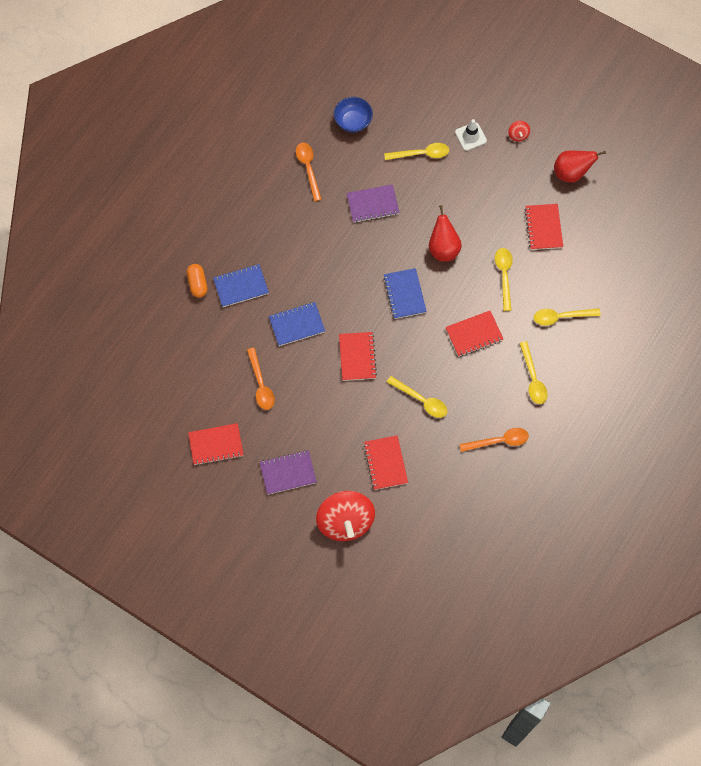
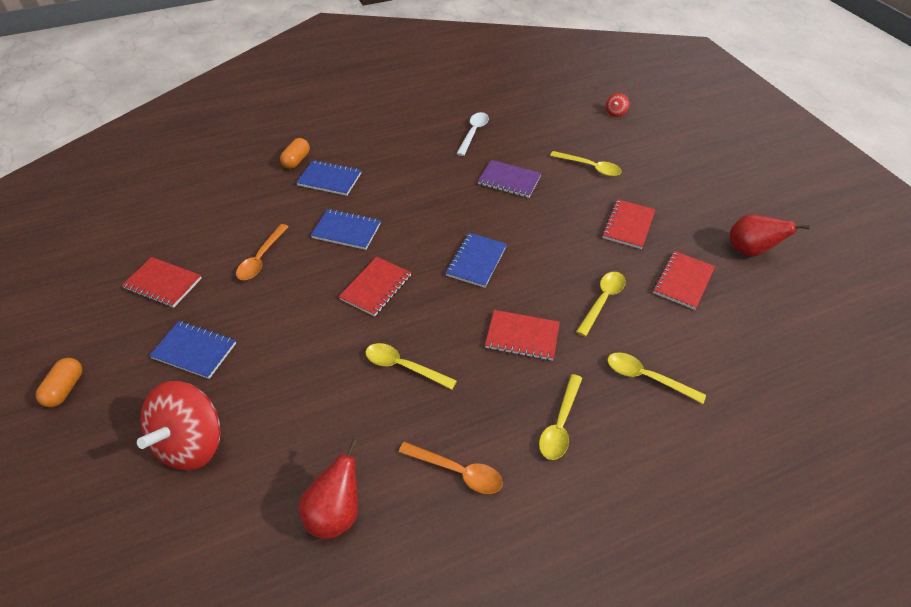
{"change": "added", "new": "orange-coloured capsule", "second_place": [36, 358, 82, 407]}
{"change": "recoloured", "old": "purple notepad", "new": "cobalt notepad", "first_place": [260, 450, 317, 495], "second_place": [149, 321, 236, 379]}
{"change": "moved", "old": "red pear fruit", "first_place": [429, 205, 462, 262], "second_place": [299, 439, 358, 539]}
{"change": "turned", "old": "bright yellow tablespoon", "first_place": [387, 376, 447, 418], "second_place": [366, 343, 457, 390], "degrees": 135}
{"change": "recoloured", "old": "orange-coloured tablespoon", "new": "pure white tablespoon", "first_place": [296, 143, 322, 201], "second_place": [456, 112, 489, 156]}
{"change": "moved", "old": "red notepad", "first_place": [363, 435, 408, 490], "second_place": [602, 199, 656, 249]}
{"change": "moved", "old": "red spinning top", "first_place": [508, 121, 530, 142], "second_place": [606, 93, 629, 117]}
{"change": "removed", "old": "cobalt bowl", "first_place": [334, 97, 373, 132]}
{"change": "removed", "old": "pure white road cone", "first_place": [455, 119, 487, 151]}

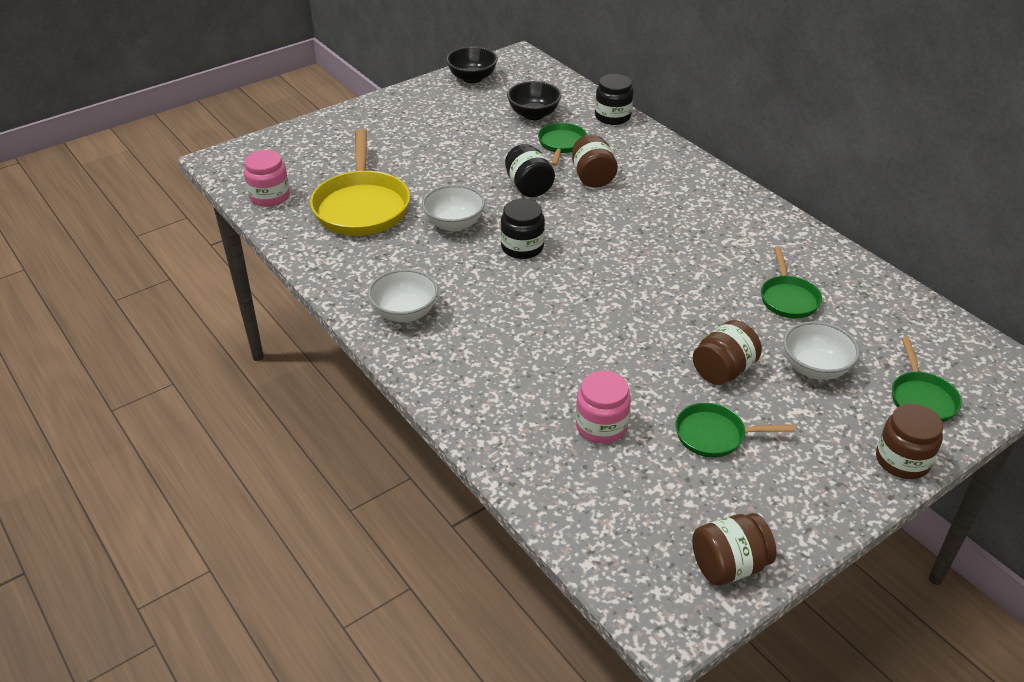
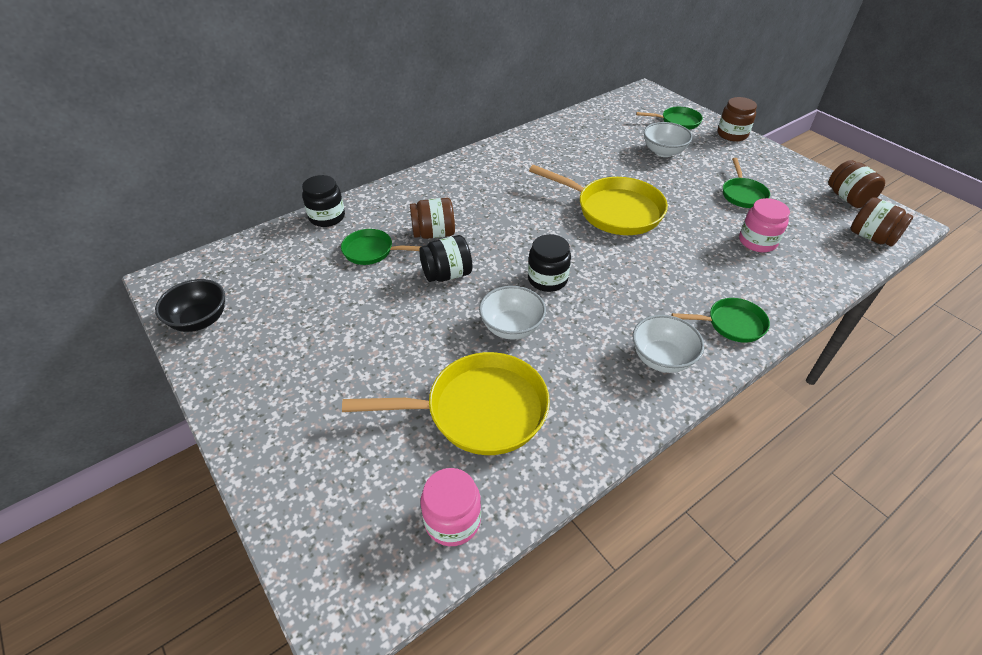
{"change": "added", "new": "bright yellow skillet", "second_place": [529, 165, 668, 235]}
{"change": "moved", "old": "leaf-green skillet", "first_place": [761, 247, 822, 318], "second_place": [672, 298, 770, 343]}
{"change": "moved", "old": "brown preserve jar", "first_place": [693, 320, 762, 385], "second_place": [851, 197, 913, 247]}
{"change": "removed", "old": "black bowl", "first_place": [507, 81, 561, 120]}

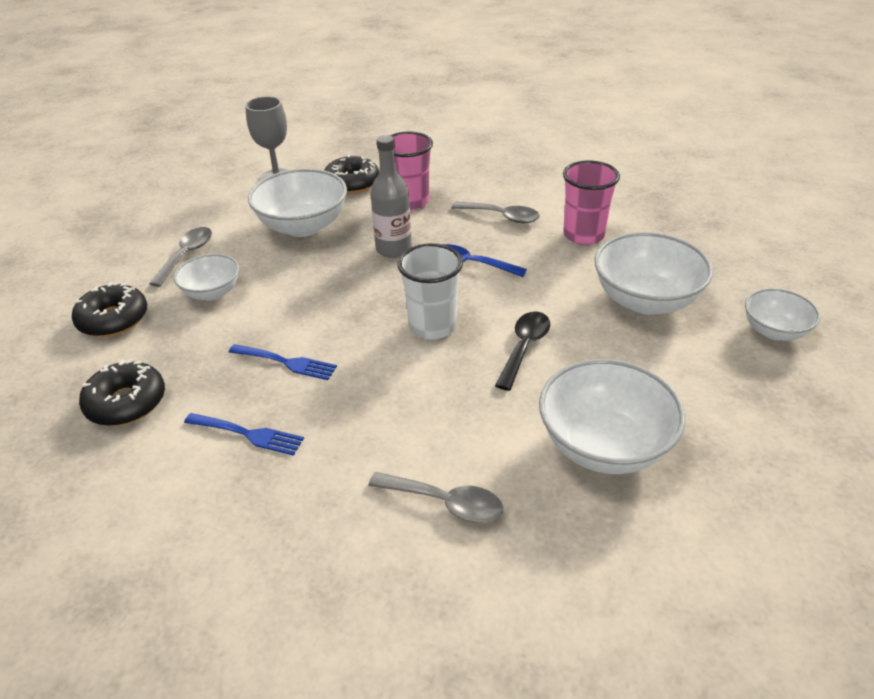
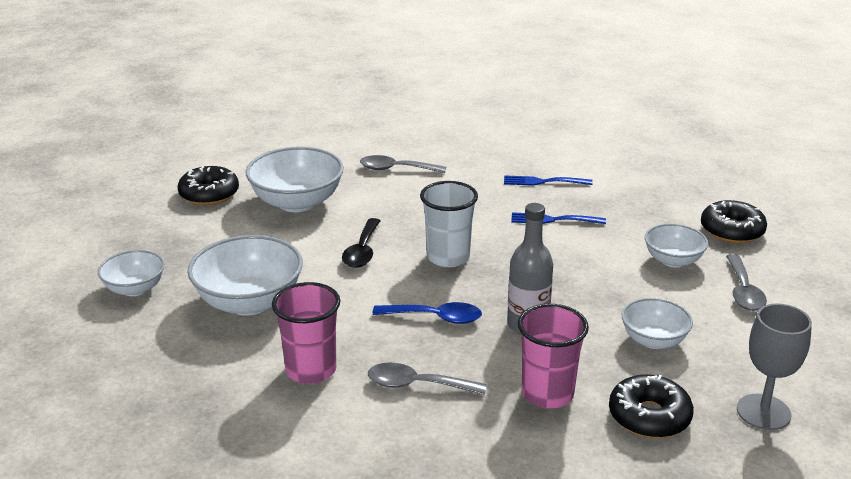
{"change": "moved", "old": "black donut", "first_place": [79, 359, 165, 426], "second_place": [178, 166, 239, 205]}
{"change": "resized", "old": "pure white bowl", "first_place": [248, 168, 347, 237], "second_place": [622, 298, 693, 349], "factor": 0.59}

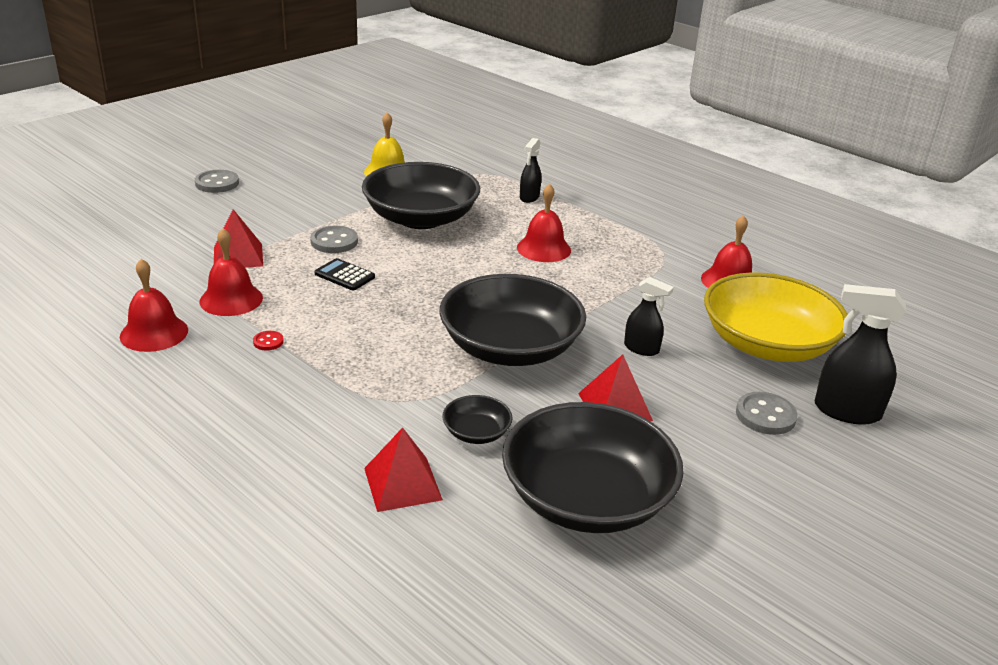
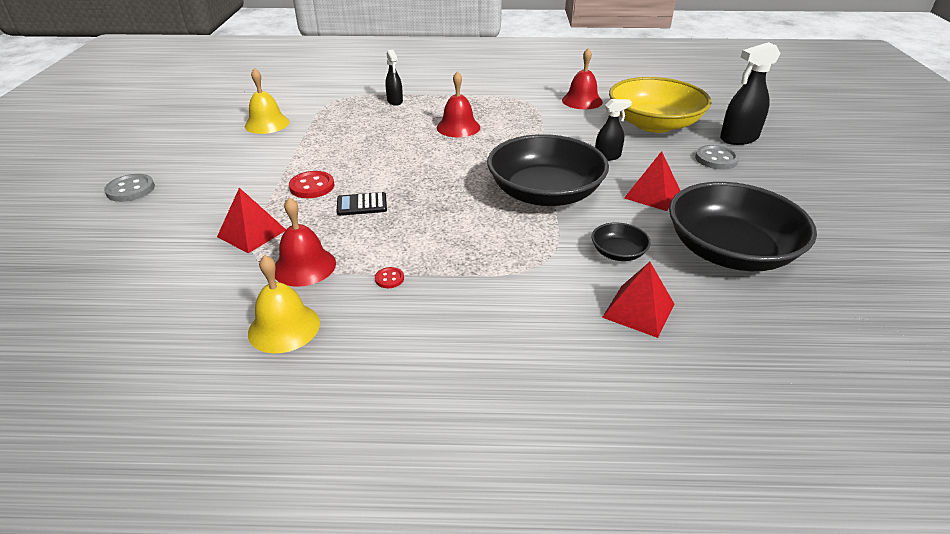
{"change": "recoloured", "old": "red school bell", "new": "bright yellow school bell", "first_place": [120, 259, 188, 352], "second_place": [248, 255, 320, 353]}
{"change": "recoloured", "old": "ash-grey sewing button", "new": "red sewing button", "first_place": [310, 226, 358, 253], "second_place": [289, 171, 334, 198]}
{"change": "removed", "old": "black bowl", "first_place": [362, 162, 480, 229]}

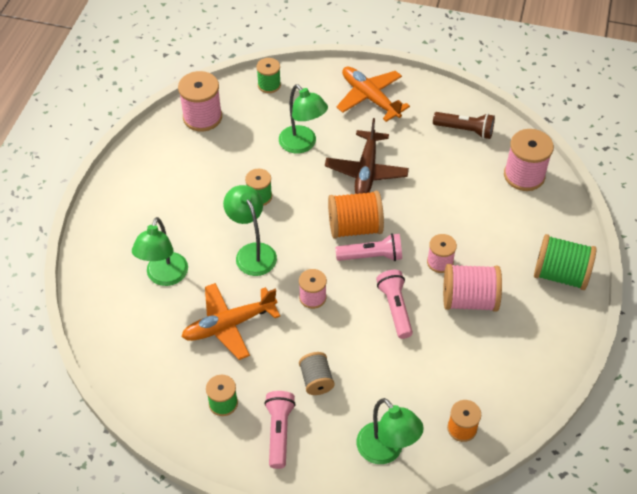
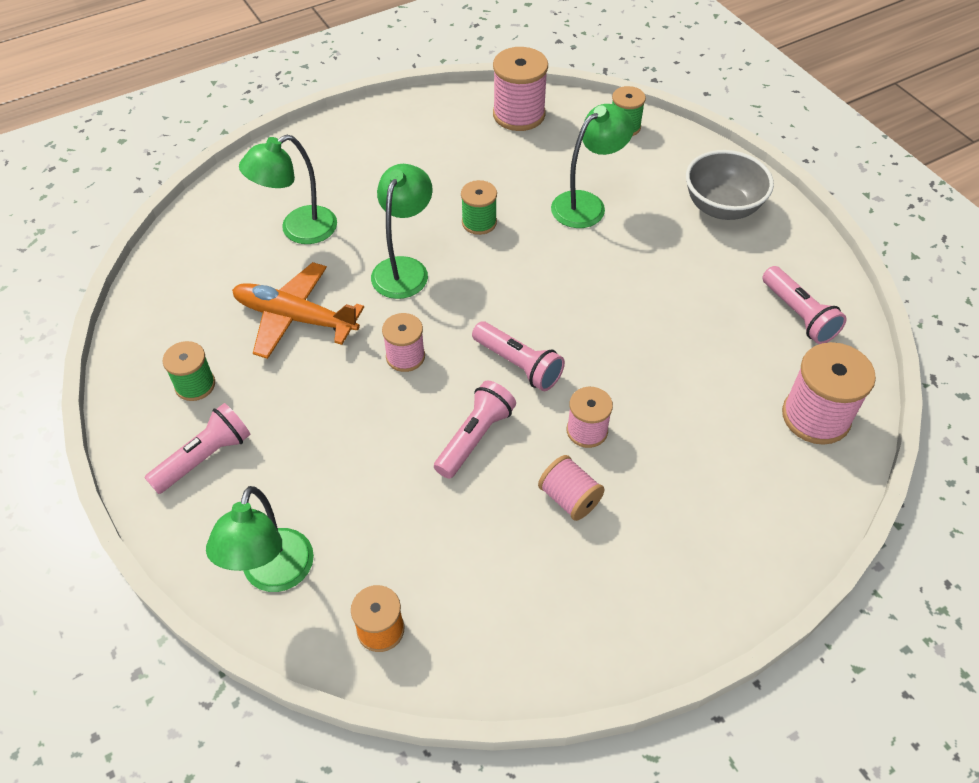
{"change": "resized", "old": "rosy spool", "first_place": [443, 264, 502, 312], "second_place": [538, 455, 605, 521], "factor": 0.61}
{"change": "turned", "old": "leaf-green reading lamp", "first_place": [279, 84, 328, 154], "second_place": [551, 104, 634, 228], "degrees": -135}
{"change": "replaced", "old": "orange-coloured toy plane", "new": "ash-grey bowl", "first_place": [336, 67, 410, 122], "second_place": [686, 150, 774, 220]}
{"change": "recoloured", "old": "brown pocket torch", "new": "rosy pocket torch", "first_place": [433, 112, 495, 139], "second_place": [762, 266, 847, 344]}
{"change": "removed", "old": "ash-grey spool", "first_place": [299, 352, 335, 395]}
{"change": "removed", "old": "brown toy plane", "first_place": [325, 118, 409, 194]}
{"change": "removed", "old": "orange-coloured spool", "first_place": [328, 191, 384, 239]}
{"change": "removed", "old": "leaf-green spool", "first_place": [534, 234, 597, 290]}

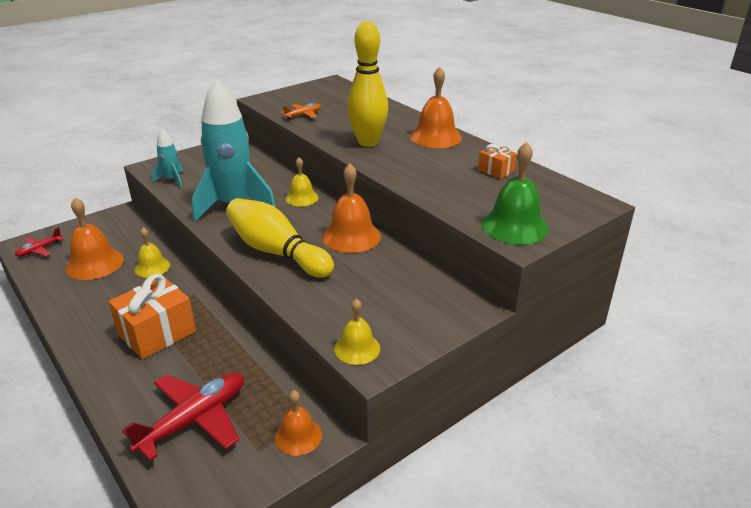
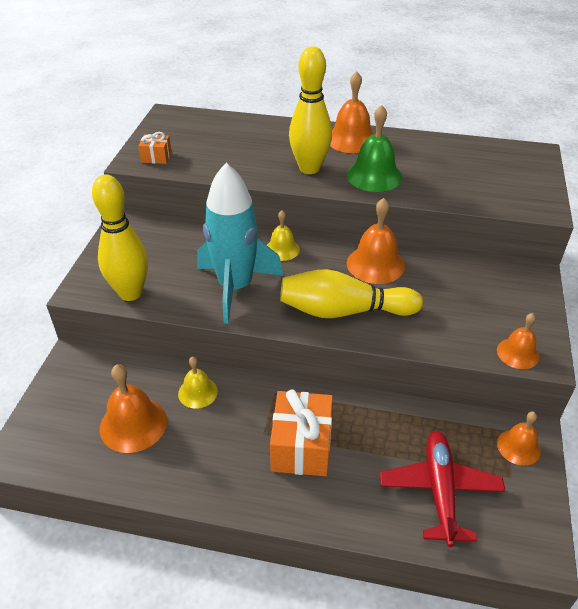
{"change": "replaced", "old": "teal rocket", "new": "bright yellow bowling pin", "first_place": [152, 129, 183, 187], "second_place": [92, 175, 148, 301]}
{"change": "moved", "old": "orange-coloured wrapped gift", "first_place": [478, 144, 517, 179], "second_place": [138, 132, 171, 164]}
{"change": "moved", "old": "leaf-green school bell", "first_place": [481, 142, 549, 245], "second_place": [347, 105, 402, 192]}
{"change": "recoloured", "old": "bright yellow school bell", "new": "orange-coloured school bell", "first_place": [334, 299, 380, 365], "second_place": [497, 313, 539, 369]}
{"change": "removed", "old": "red toy plane", "first_place": [15, 227, 64, 257]}
{"change": "removed", "old": "orange-coloured toy plane", "first_place": [281, 103, 321, 119]}

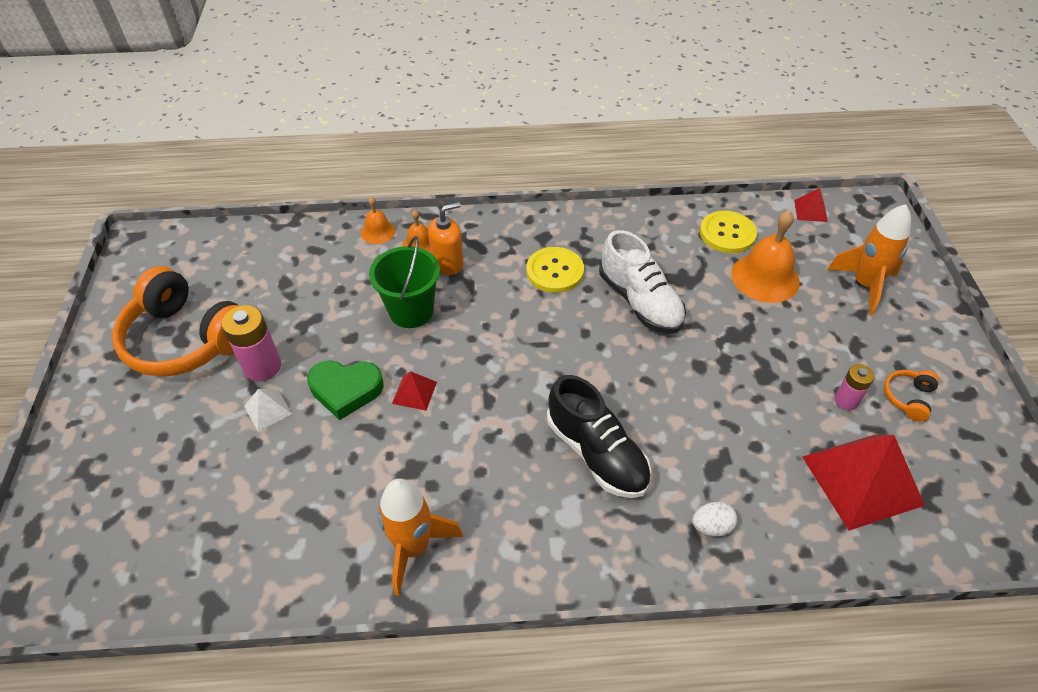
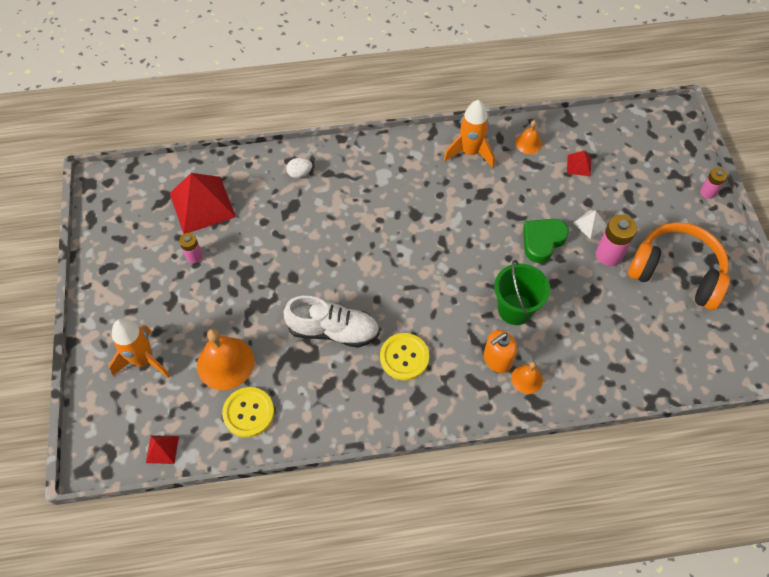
{"change": "turned", "old": "pure white shoe", "first_place": [599, 230, 686, 334], "second_place": [284, 296, 380, 348], "degrees": 135}
{"change": "moved", "old": "orange-coloured school bell", "first_place": [361, 197, 396, 244], "second_place": [515, 120, 542, 154]}
{"change": "turned", "old": "leaf-green heart shape", "first_place": [307, 361, 384, 420], "second_place": [523, 219, 569, 263], "degrees": -45}
{"change": "moved", "old": "red pyramid shape", "first_place": [392, 371, 437, 411], "second_place": [567, 151, 591, 176]}
{"change": "added", "new": "rosy power cell", "second_place": [700, 168, 727, 199]}
{"change": "removed", "old": "black shoe", "first_place": [547, 375, 651, 498]}
{"change": "removed", "old": "orange-coloured headset", "first_place": [884, 370, 939, 422]}

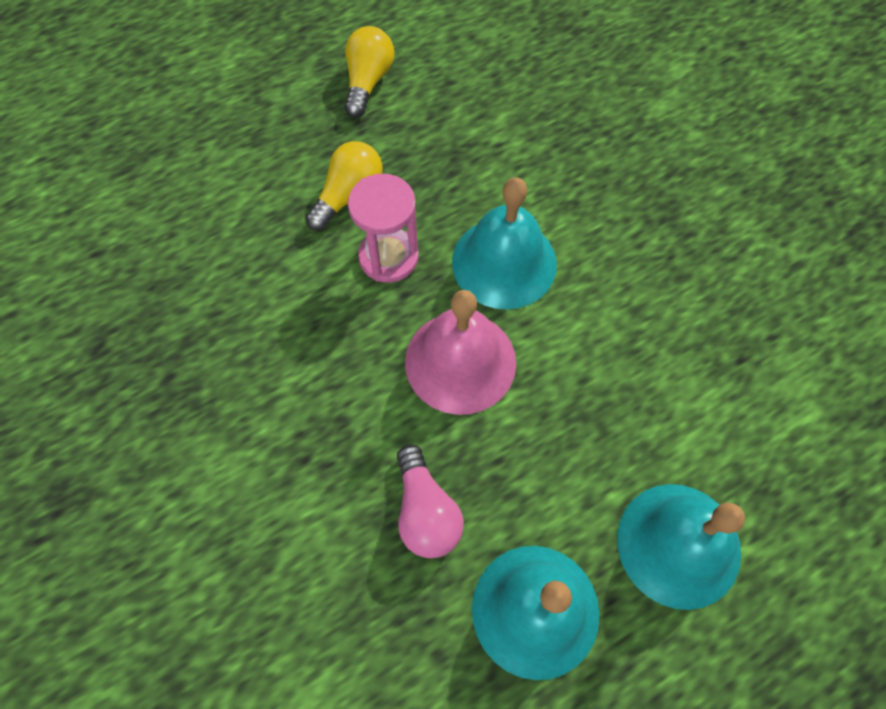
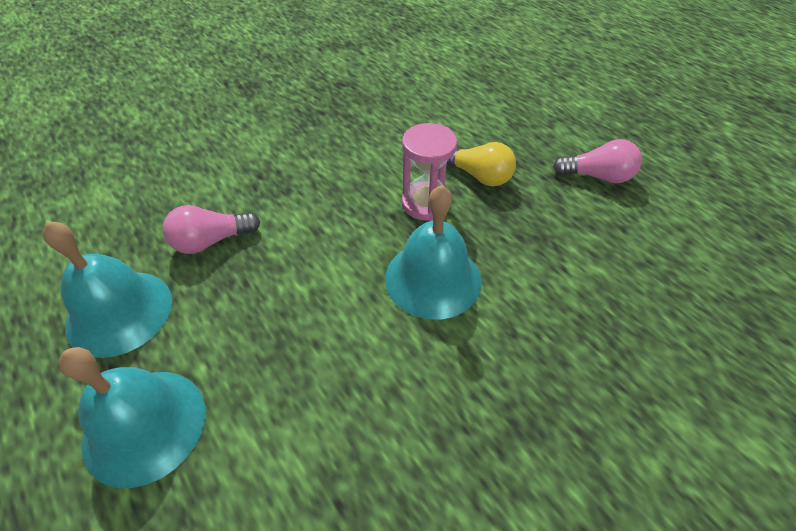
{"change": "recoloured", "old": "bright yellow lightbulb", "new": "rosy lightbulb", "first_place": [344, 26, 394, 118], "second_place": [553, 139, 642, 183]}
{"change": "removed", "old": "rosy school bell", "first_place": [405, 290, 516, 415]}

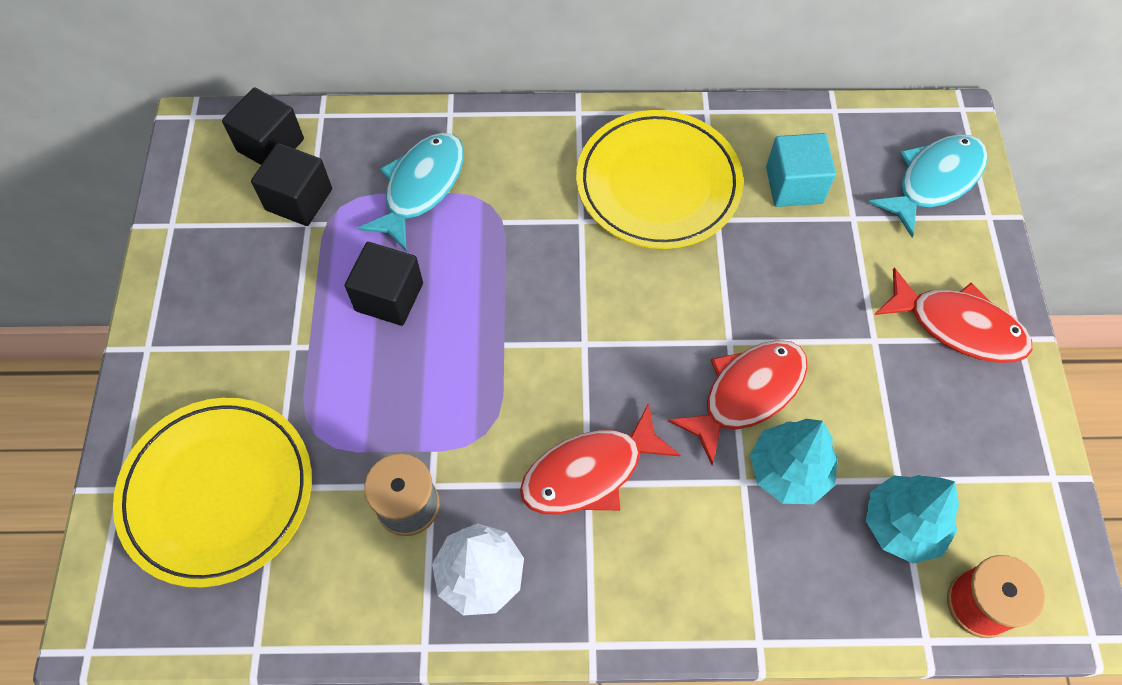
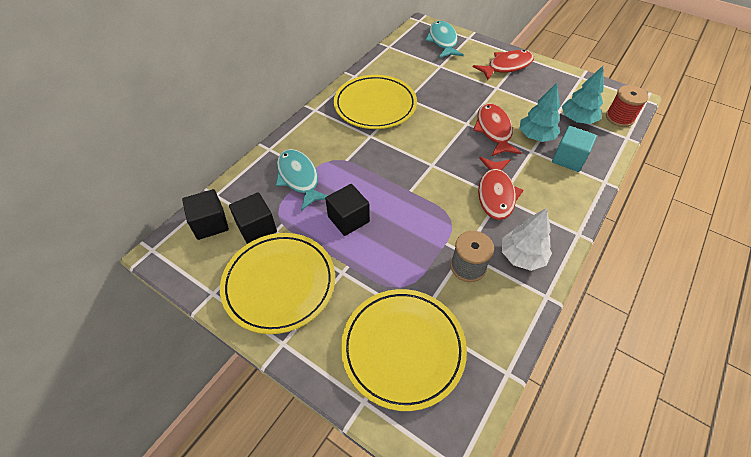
{"change": "added", "new": "bright yellow dinner plate", "second_place": [220, 233, 335, 334]}
{"change": "moved", "old": "teal solid cube", "first_place": [766, 133, 836, 207], "second_place": [552, 126, 597, 172]}

